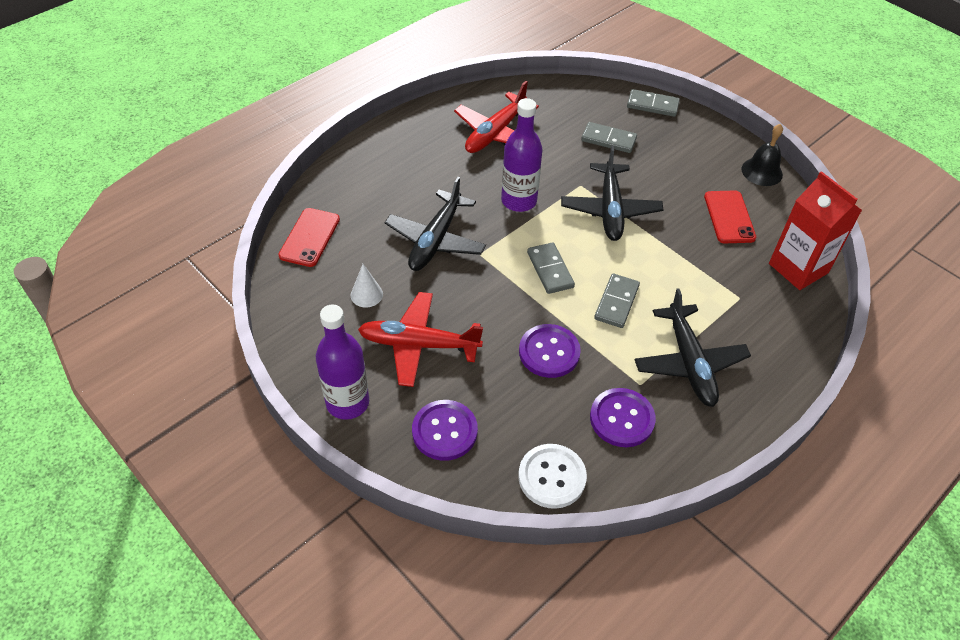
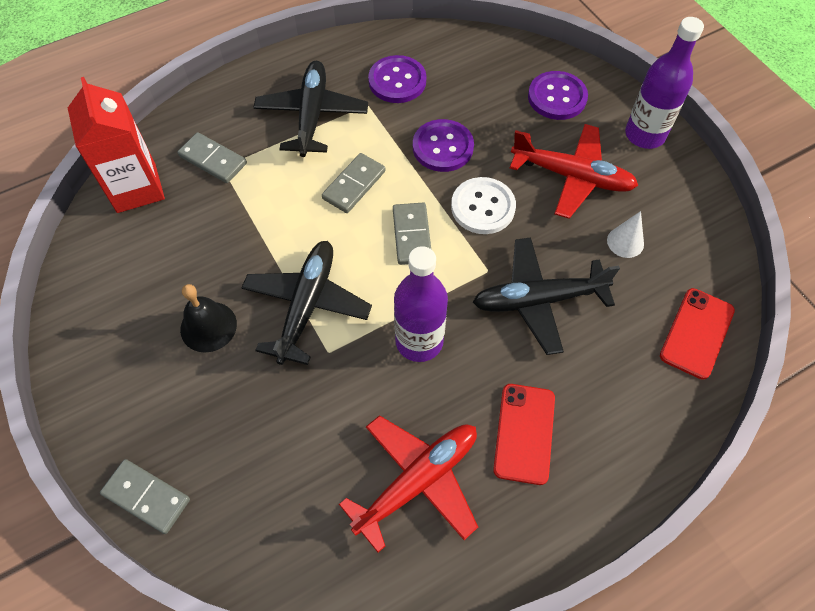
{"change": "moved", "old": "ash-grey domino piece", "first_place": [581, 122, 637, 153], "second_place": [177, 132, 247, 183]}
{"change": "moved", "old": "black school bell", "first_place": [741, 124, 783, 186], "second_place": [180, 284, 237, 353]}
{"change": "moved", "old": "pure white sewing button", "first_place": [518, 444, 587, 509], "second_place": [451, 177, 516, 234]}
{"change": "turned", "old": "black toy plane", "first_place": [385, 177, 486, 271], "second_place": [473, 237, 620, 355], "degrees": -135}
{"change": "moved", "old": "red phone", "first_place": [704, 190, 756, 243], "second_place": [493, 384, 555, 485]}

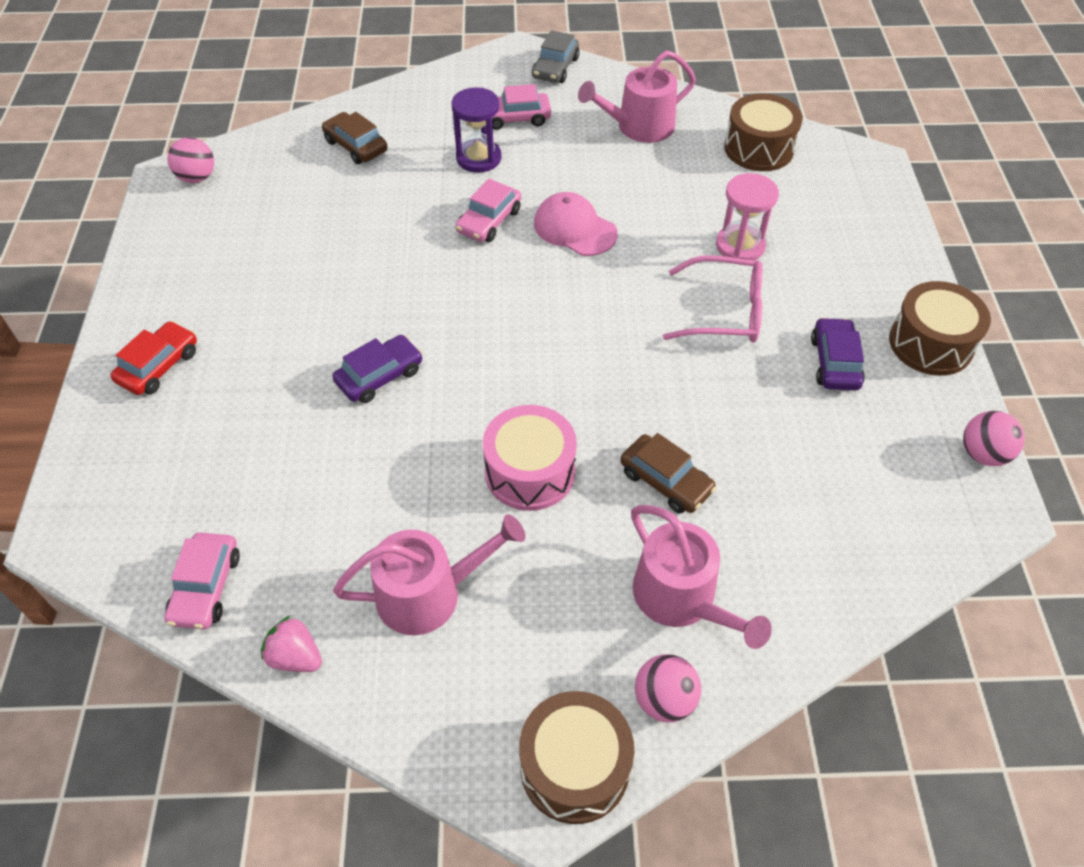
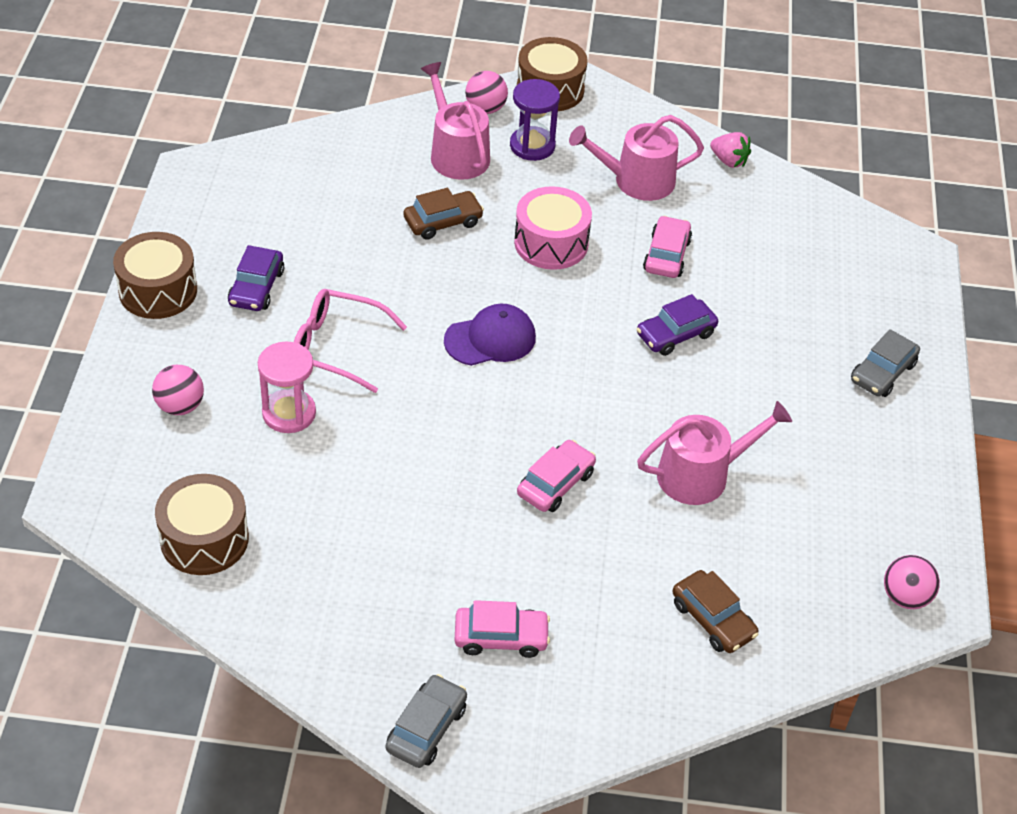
{"change": "moved", "old": "rosy ball", "first_place": [963, 411, 1025, 466], "second_place": [152, 365, 204, 415]}
{"change": "turned", "old": "brown car", "first_place": [620, 433, 717, 514], "second_place": [403, 188, 484, 240], "degrees": 105}
{"change": "added", "new": "purple cap", "second_place": [444, 304, 536, 366]}
{"change": "moved", "old": "purple hourglass", "first_place": [451, 87, 502, 173], "second_place": [510, 79, 560, 161]}
{"change": "moved", "old": "rosy watering can", "first_place": [578, 50, 696, 143], "second_place": [637, 401, 792, 505]}
{"change": "moved", "old": "rosy car", "first_place": [164, 533, 240, 629], "second_place": [643, 216, 692, 278]}
{"change": "recoloured", "old": "red car", "new": "ash-grey car", "first_place": [110, 321, 197, 395], "second_place": [851, 329, 920, 397]}
{"change": "removed", "old": "rosy cap", "first_place": [534, 192, 618, 256]}

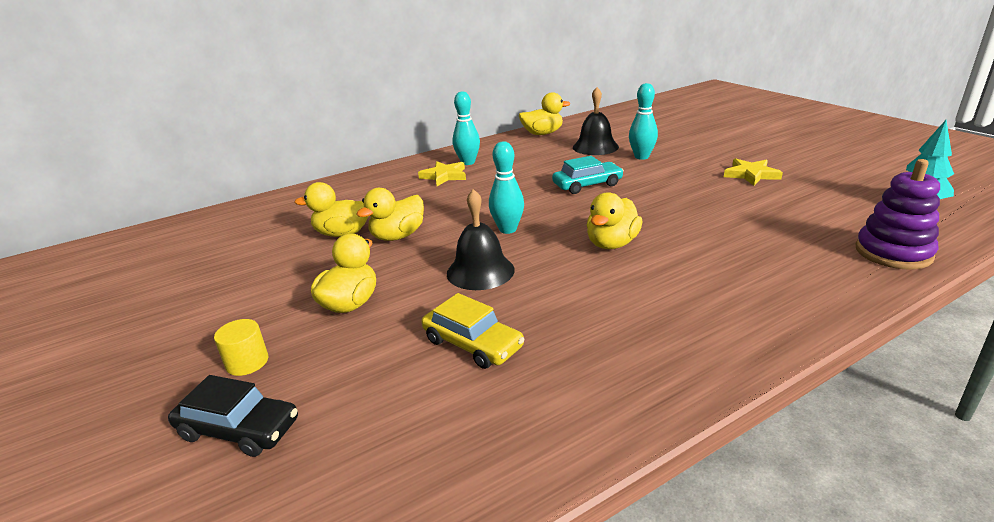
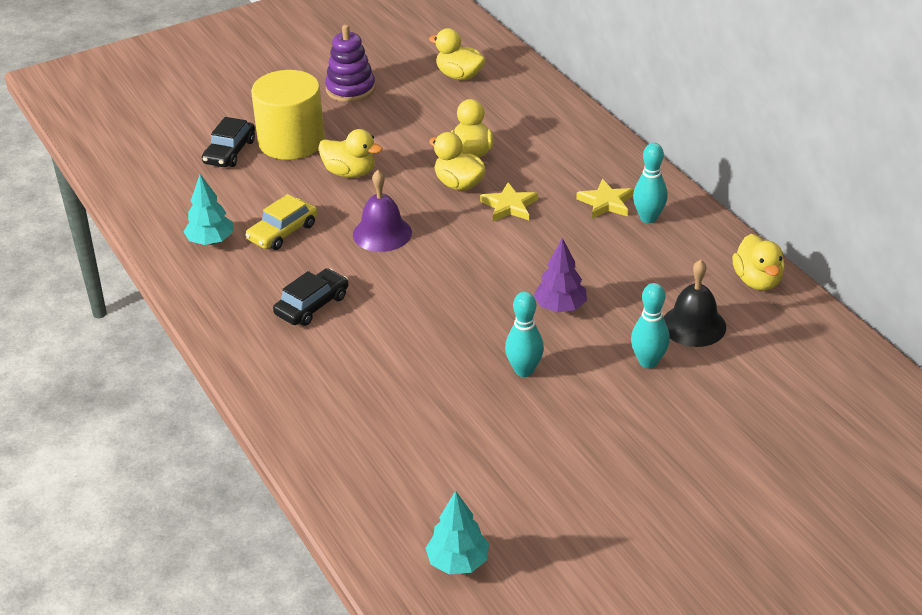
{"change": "added", "new": "teal toy tree", "second_place": [184, 174, 233, 245]}
{"change": "resized", "old": "bright yellow solid cylinder", "first_place": [214, 319, 268, 376], "second_place": [251, 70, 325, 160], "factor": 2.45}
{"change": "added", "new": "black car", "second_place": [273, 268, 349, 326]}
{"change": "moved", "old": "purple stacking rings", "first_place": [855, 159, 940, 270], "second_place": [325, 24, 375, 102]}
{"change": "recoloured", "old": "black school bell", "new": "purple school bell", "first_place": [447, 189, 515, 290], "second_place": [353, 170, 412, 252]}
{"change": "moved", "old": "bright yellow duck", "first_place": [587, 192, 643, 249], "second_place": [429, 28, 486, 80]}
{"change": "moved", "old": "bright yellow five-pointed star", "first_place": [724, 158, 783, 186], "second_place": [480, 182, 538, 221]}
{"change": "moved", "old": "teal bowling pin", "first_place": [489, 141, 524, 234], "second_place": [505, 292, 544, 377]}
{"change": "replaced", "old": "teal car", "new": "purple toy tree", "first_place": [552, 156, 624, 194], "second_place": [534, 238, 587, 312]}

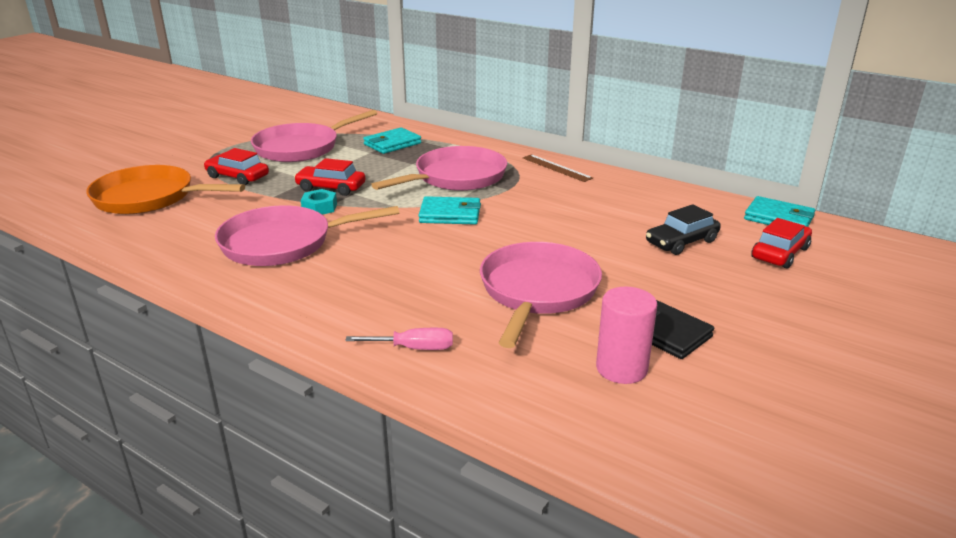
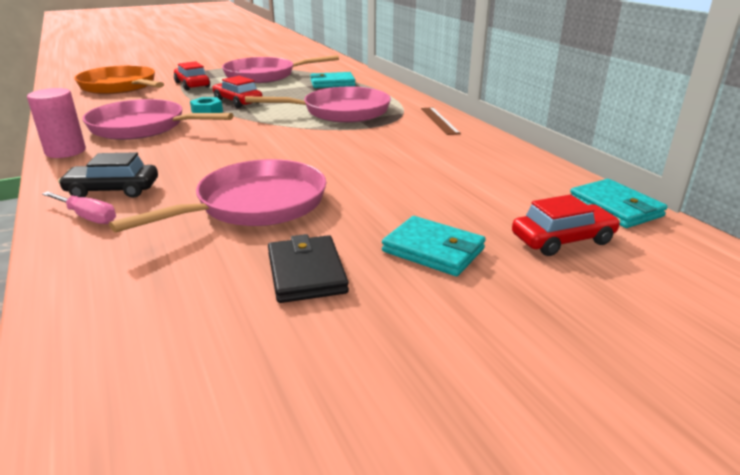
{"change": "moved", "old": "rosy solid cylinder", "first_place": [596, 287, 657, 384], "second_place": [27, 88, 86, 158]}
{"change": "moved", "old": "black car", "first_place": [646, 204, 721, 255], "second_place": [58, 152, 158, 198]}
{"change": "moved", "old": "teal card wallet", "first_place": [418, 196, 481, 225], "second_place": [382, 216, 486, 276]}

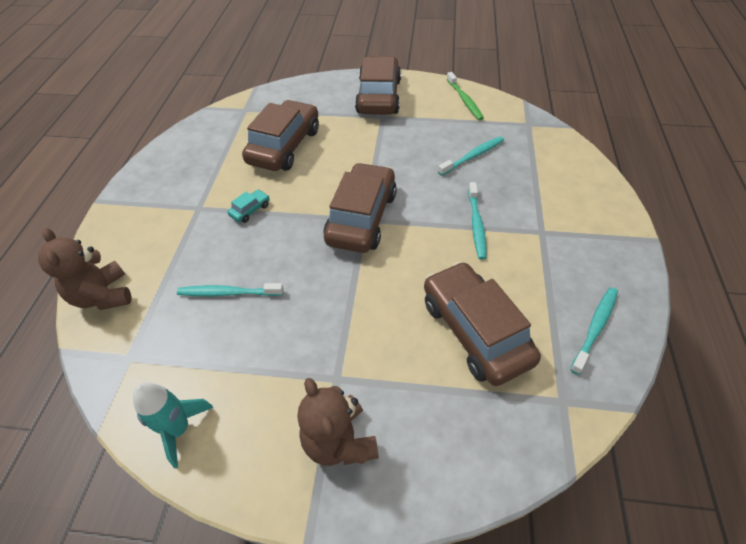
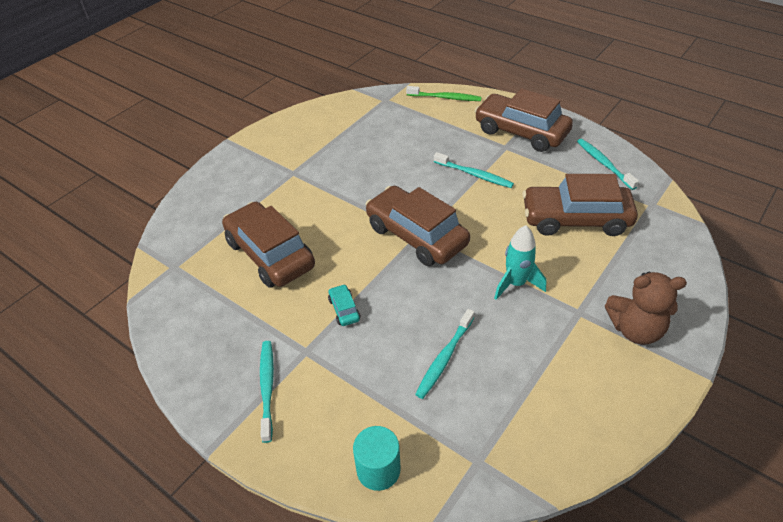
{"change": "moved", "old": "teal toothbrush", "first_place": [438, 136, 504, 176], "second_place": [260, 341, 274, 443]}
{"change": "replaced", "old": "brown teddy bear", "new": "teal solid cylinder", "first_place": [38, 228, 131, 310], "second_place": [353, 426, 401, 491]}
{"change": "moved", "old": "leaf-green toothbrush", "first_place": [447, 72, 484, 120], "second_place": [406, 86, 481, 101]}
{"change": "moved", "old": "brown car", "first_place": [355, 56, 401, 115], "second_place": [475, 88, 573, 152]}
{"change": "moved", "old": "teal rocket", "first_place": [133, 382, 214, 468], "second_place": [494, 225, 546, 300]}

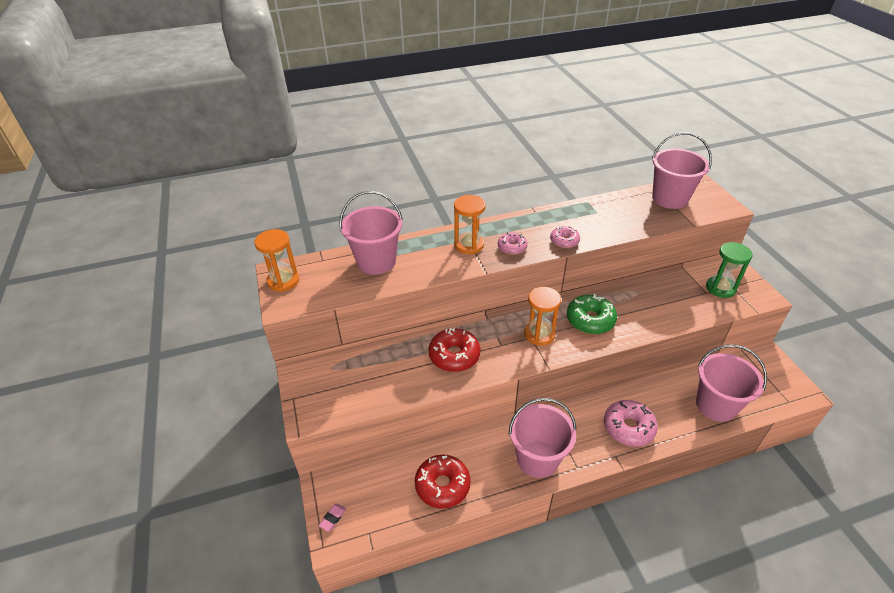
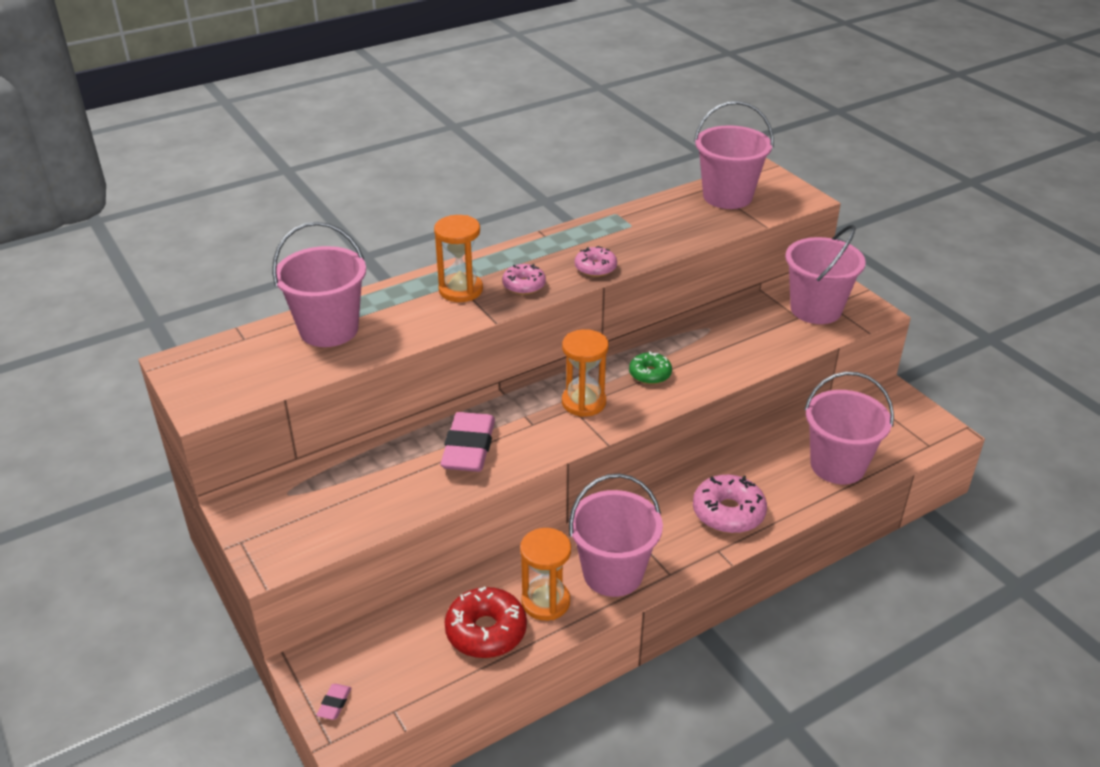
{"change": "replaced", "old": "red donut", "new": "rosy eraser", "first_place": [428, 328, 480, 372], "second_place": [440, 412, 495, 472]}
{"change": "moved", "old": "orange-coloured hourglass", "first_place": [255, 229, 299, 292], "second_place": [520, 528, 571, 621]}
{"change": "resized", "old": "leaf-green donut", "first_place": [567, 294, 617, 334], "second_place": [629, 351, 672, 384], "factor": 0.61}
{"change": "replaced", "old": "leaf-green hourglass", "new": "rosy bucket", "first_place": [706, 242, 753, 298], "second_place": [785, 225, 866, 324]}

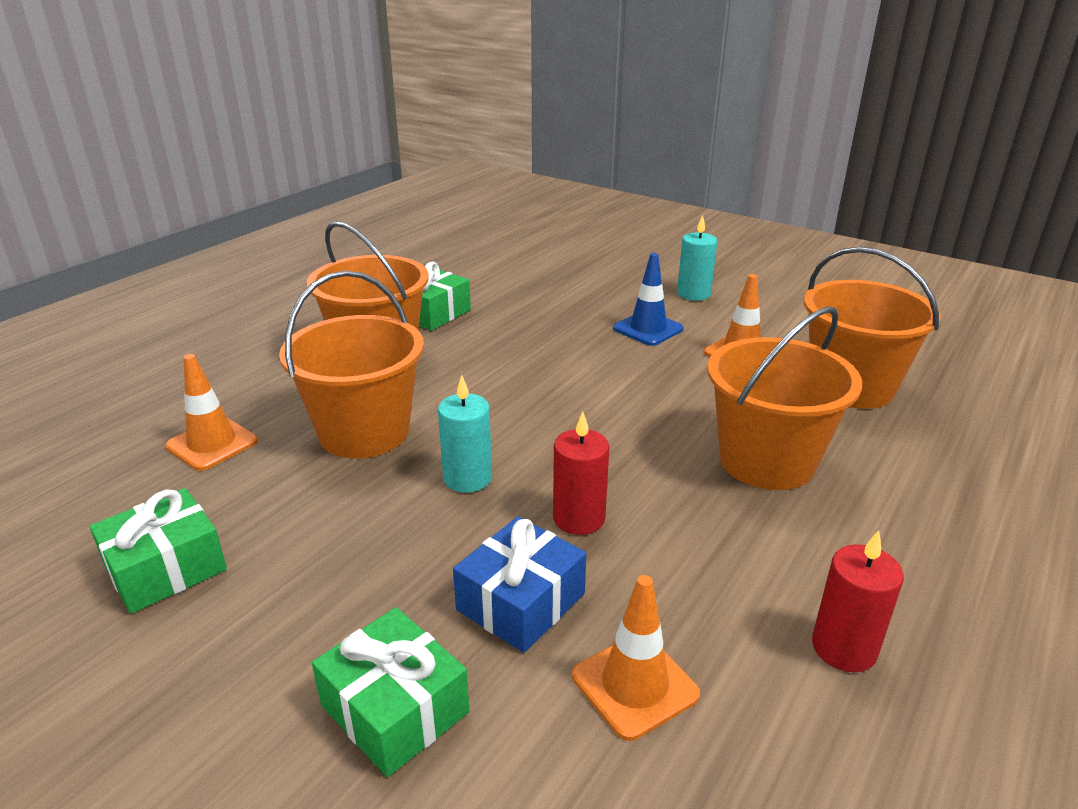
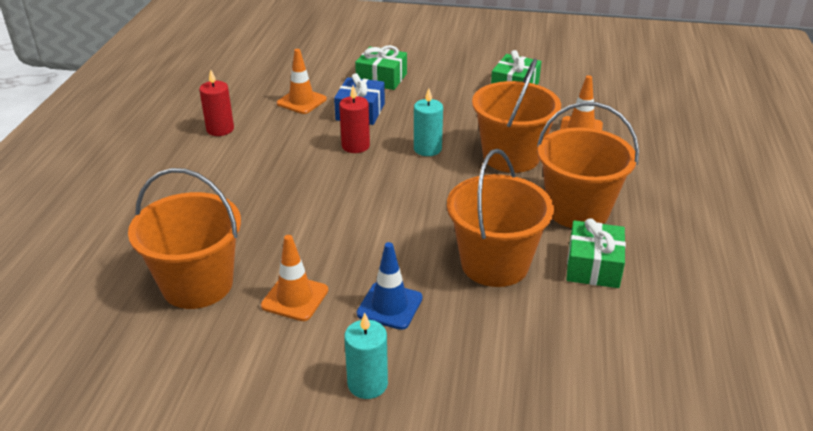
{"change": "moved", "old": "orange-coloured bucket", "first_place": [707, 306, 862, 490], "second_place": [447, 149, 554, 287]}

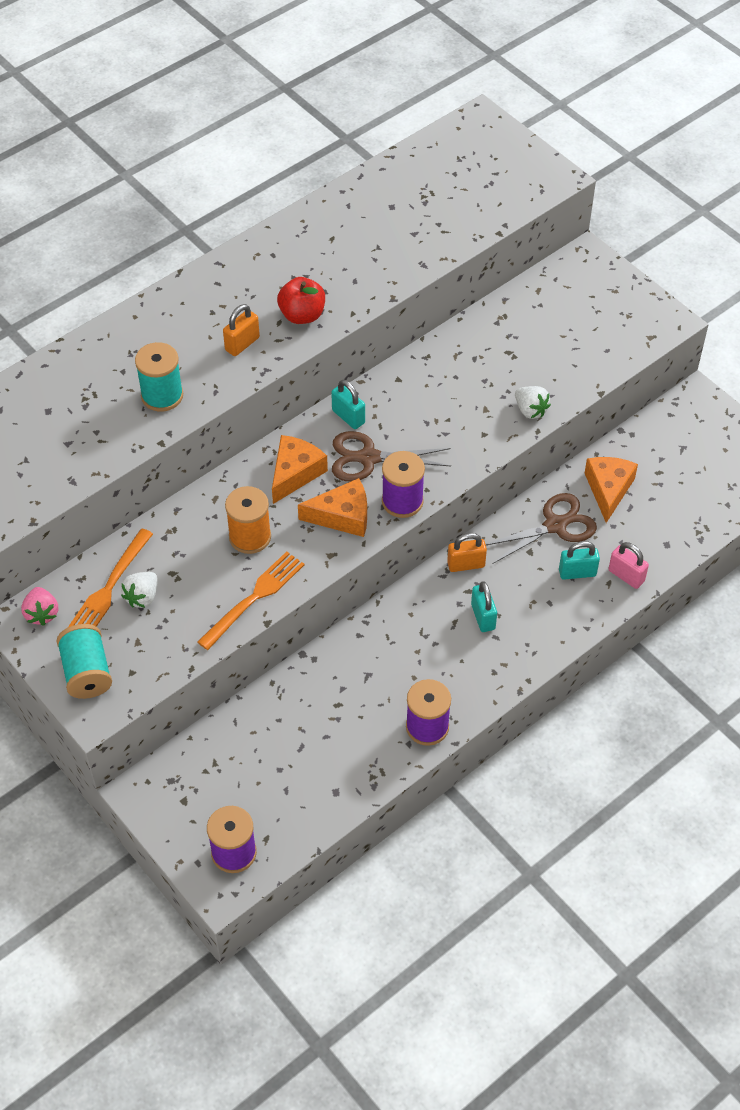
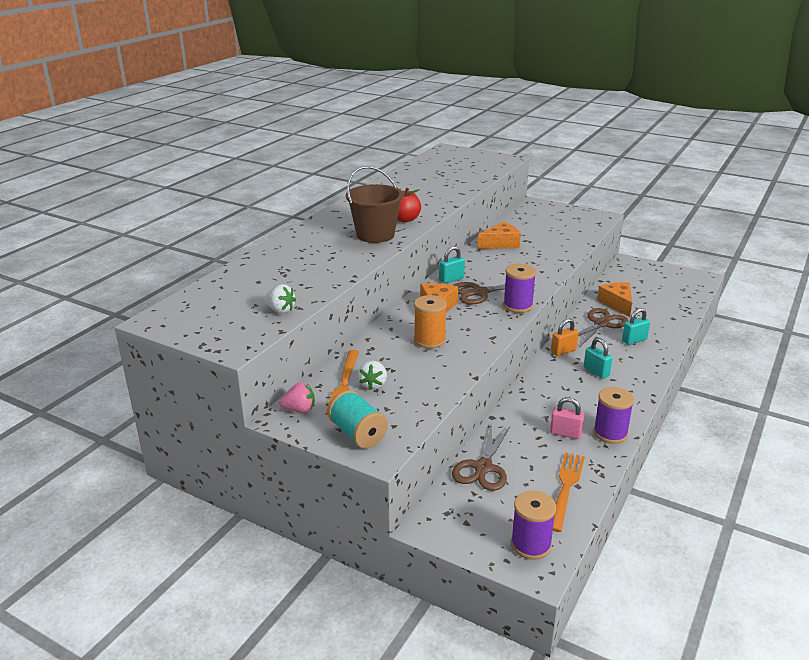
{"change": "moved", "old": "pure white strawberry", "first_place": [515, 386, 551, 419], "second_place": [264, 284, 296, 313]}
{"change": "turned", "old": "rosy strawberry", "first_place": [21, 587, 58, 626], "second_place": [279, 382, 315, 413], "degrees": -60}
{"change": "replaced", "old": "orange-coloured padlock", "new": "brown bucket", "first_place": [223, 304, 260, 356], "second_place": [346, 166, 404, 243]}
{"change": "turned", "old": "teal padlock", "first_place": [331, 380, 365, 429], "second_place": [439, 246, 465, 284], "degrees": -60}
{"change": "added", "new": "brown shears", "second_place": [452, 424, 510, 491]}
{"change": "moved", "old": "orange-coloured cheese", "first_place": [298, 478, 367, 537], "second_place": [478, 222, 521, 249]}
{"change": "moved", "old": "rosy padlock", "first_place": [609, 542, 649, 589], "second_place": [550, 397, 584, 439]}
{"change": "moved", "old": "orange-coloured dinner fork", "first_place": [197, 551, 305, 650], "second_place": [553, 452, 585, 532]}
{"change": "removed", "old": "teal spool", "first_place": [135, 342, 183, 412]}

